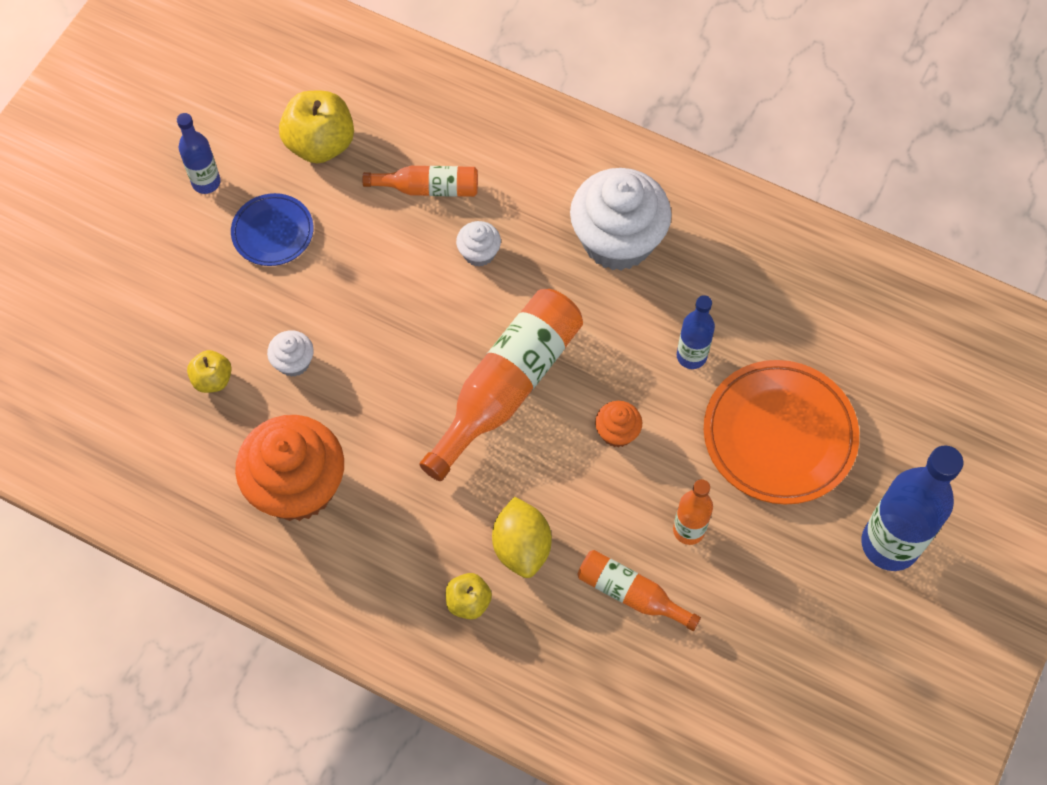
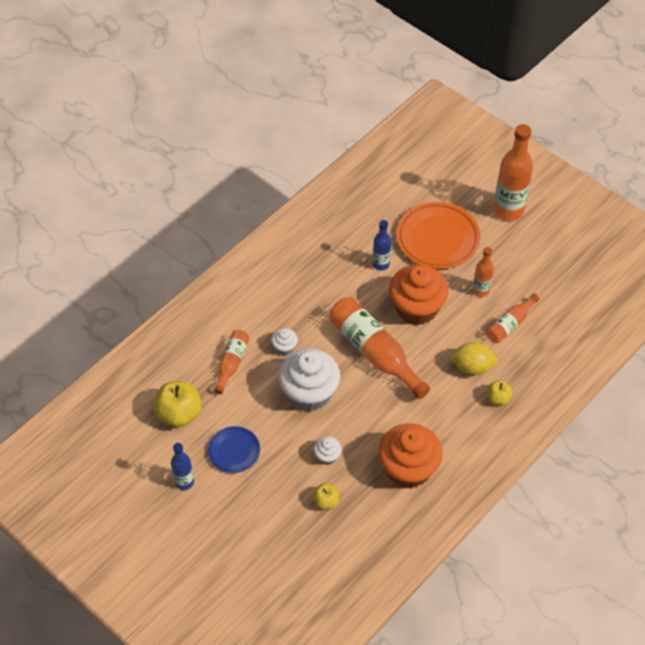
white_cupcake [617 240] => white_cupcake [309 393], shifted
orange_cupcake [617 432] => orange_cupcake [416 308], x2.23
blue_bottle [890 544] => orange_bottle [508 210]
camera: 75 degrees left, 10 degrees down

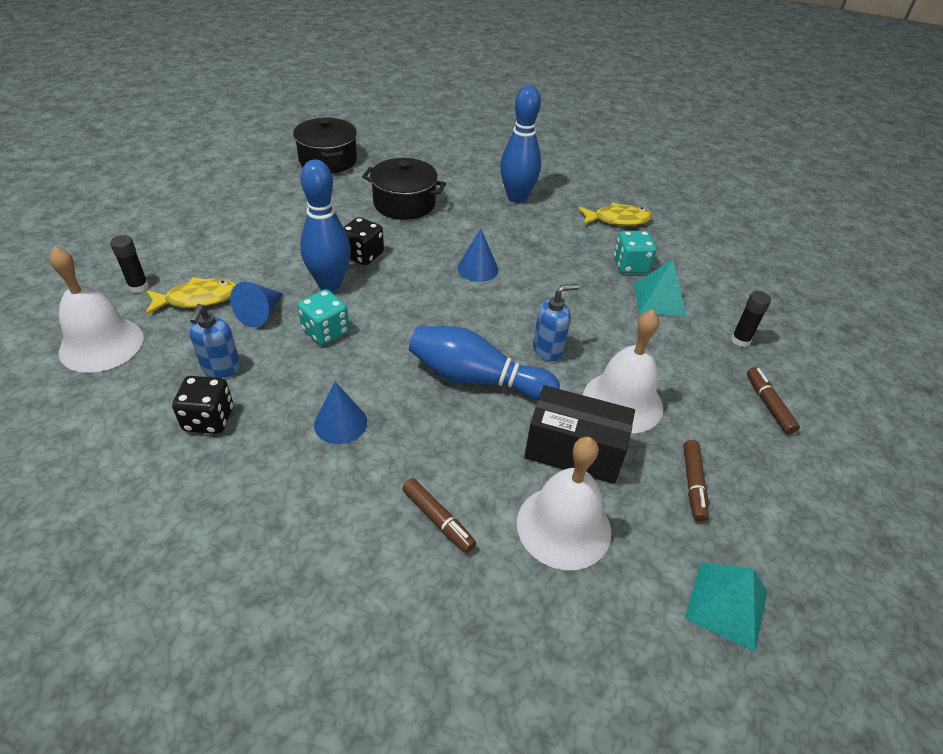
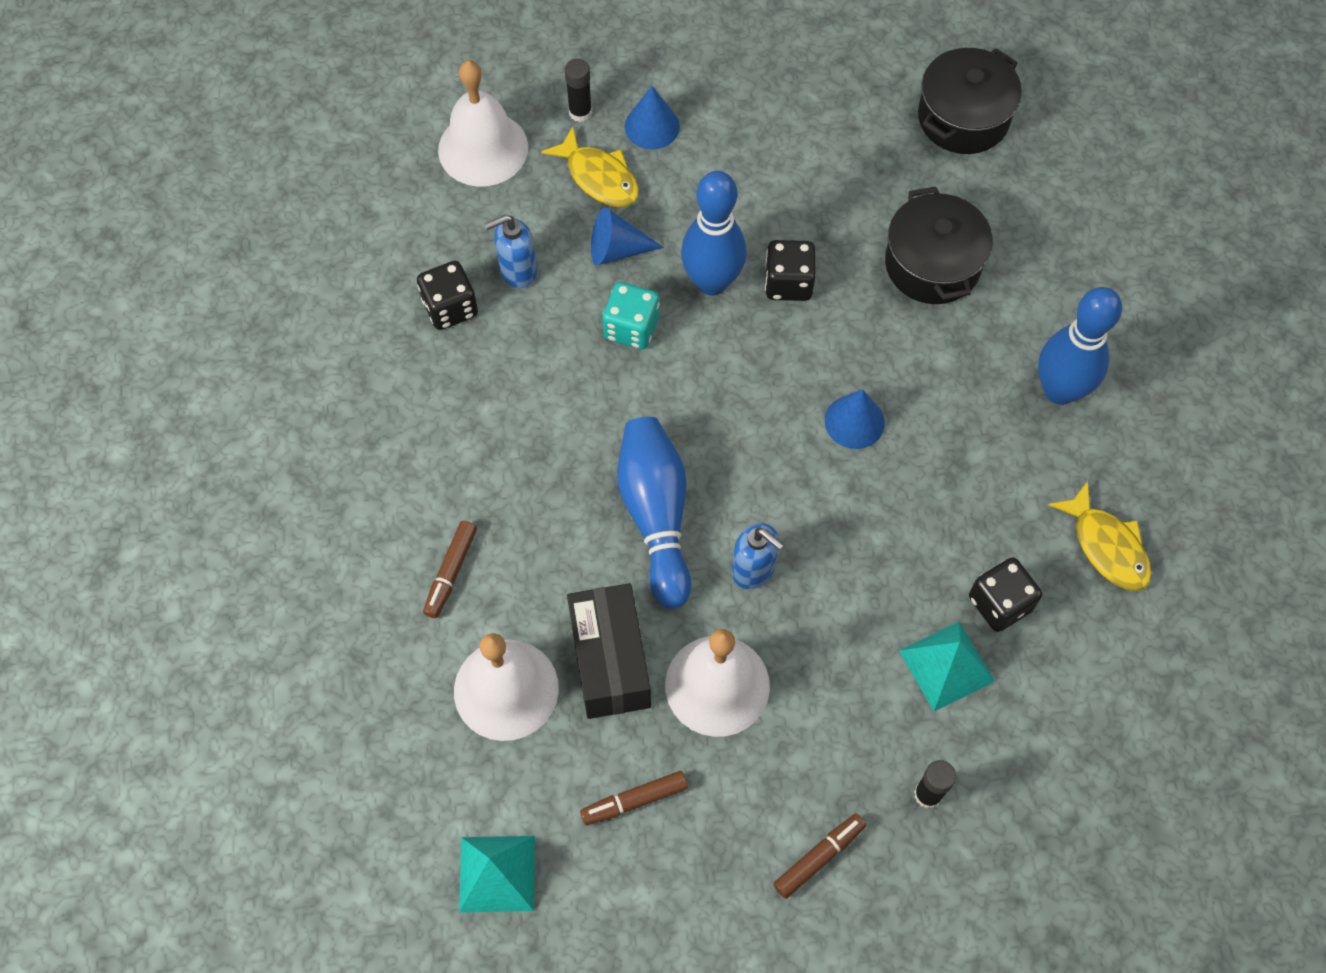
blue_cone [340 423] => blue_cone [652 126], shifted
turquoise_dice [630 265] => black_dice [999 603]
camera: 65 degrees right, 20 degrees up

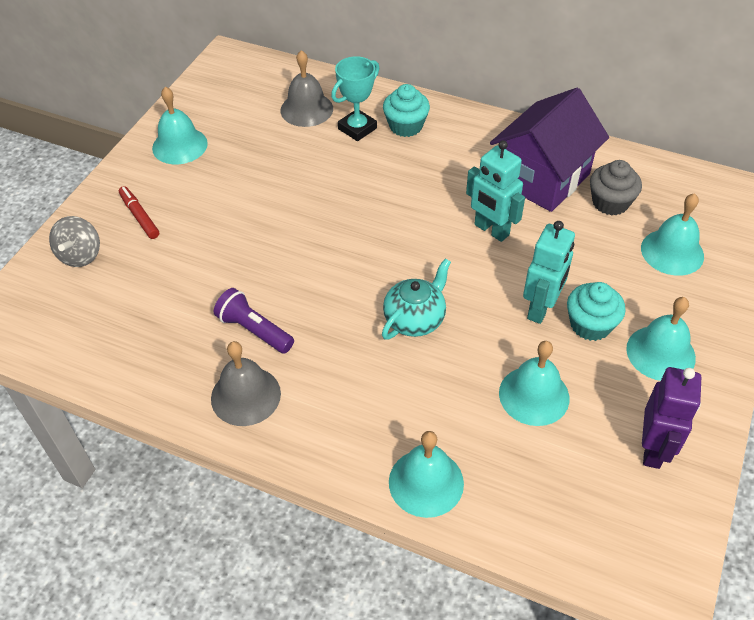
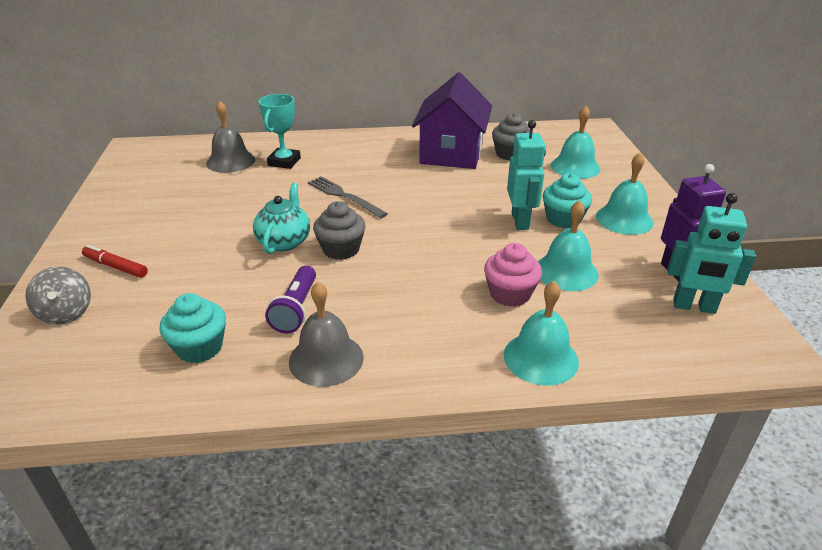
turquoise_cupcake [406 126] => turquoise_cupcake [199 347], shifted
turquoise_teapot [415 319] => turquoise_teapot [284 241], shifted
purple_flashlight [254 330] => purple_flashlight [296 309], 90 degrees counterclockwise
nothing => grey_fork [344 196]
nothing => grey_cupcake [341 249]
nothing => pink_cupcake [510 294]
turquoise_robot [491 230] => turquoise_robot [694 307], shifted
turquoise_bell [180 145] => nothing
camera: 30 degrees left, 15 degrees down

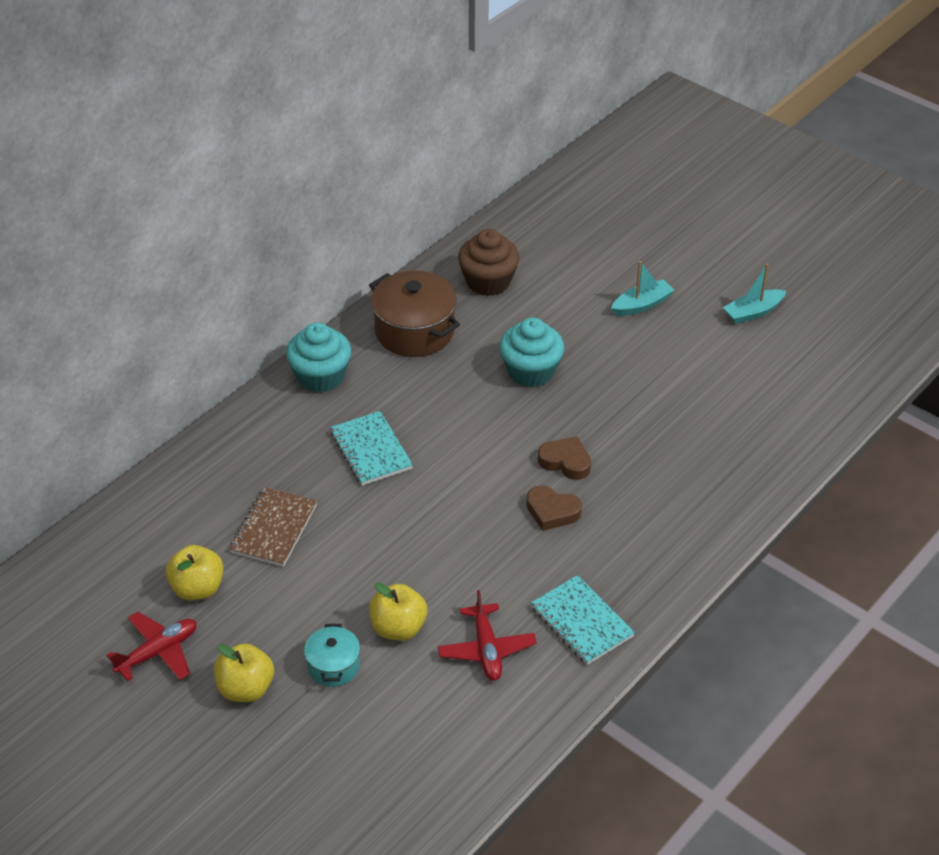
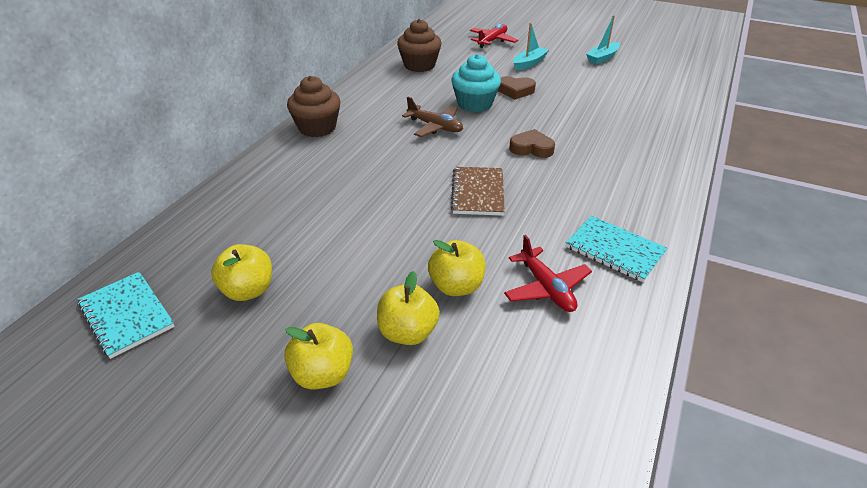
turquoise_notebook [370 450] => turquoise_notebook [126 315], shifted
turquoise_cupcake [320 376] => brown_cupcake [317 127]
turquoise_pot [333 666] => yellow_apple [408 332]
nothing => brown_plane [435 126]
brown_notebook [274 529] => brown_notebook [478 193], shifted
red_plane [158 652] => red_plane [492 41], shifted
brown_heart [552 511] => brown_heart [515 91], shifted
brown_pot [414 331] => nothing
camera: 15 degrees left, 5 degrees down

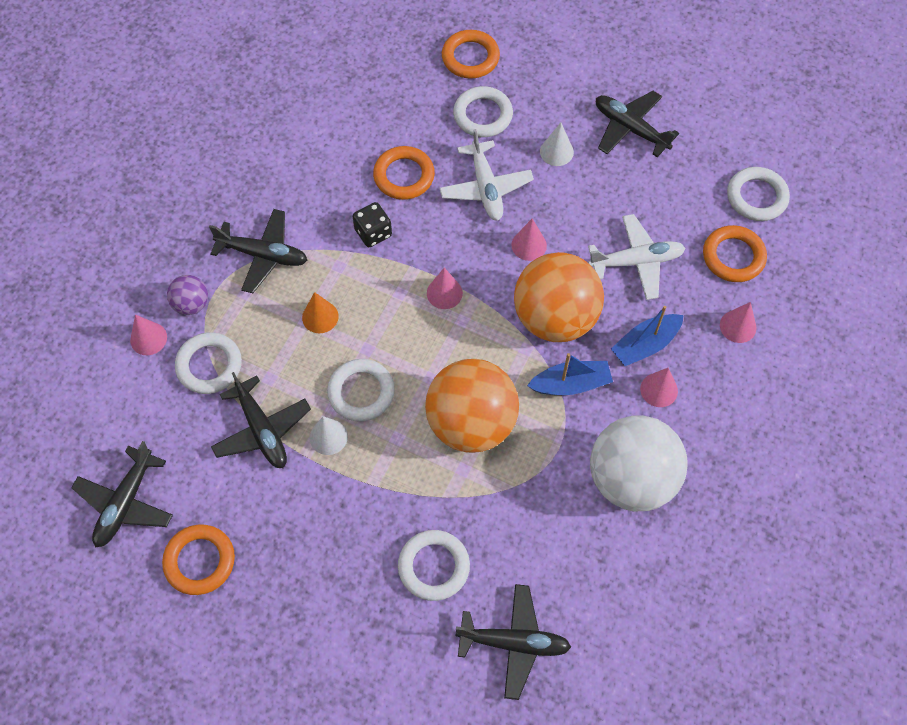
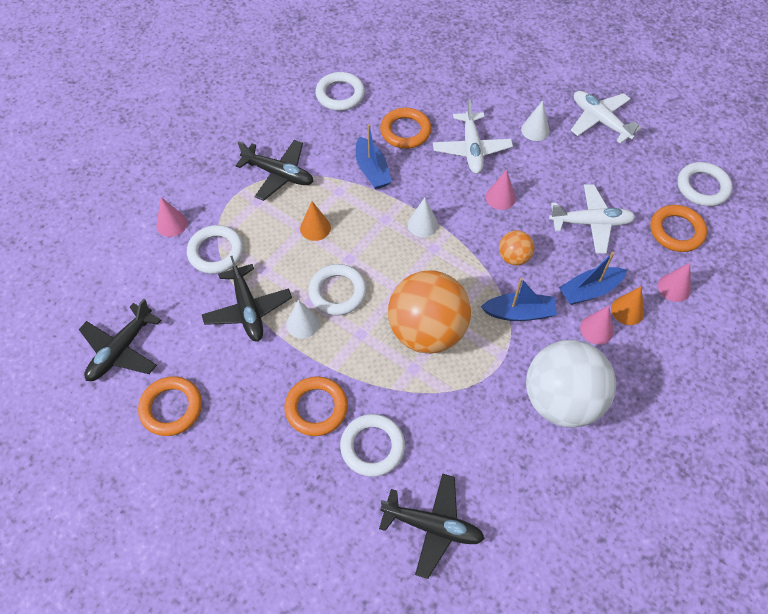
orange_ring [470 57] => orange_ring [316 408], shifted
white_ring [482 115] => white_ring [340 94], shifted
black_dice [373 233] => blue_boat [372 170]
pink_cone [444 293] => white_cone [422 224]
orange_ball [555 318] => orange_ball [514 257], x0.46
black_plane [630 128] => white_plane [600 121]
nothing => orange_cone [627 310]
purple_ball [191 304] => nothing
camera: 10 degrees right, 5 degrees down

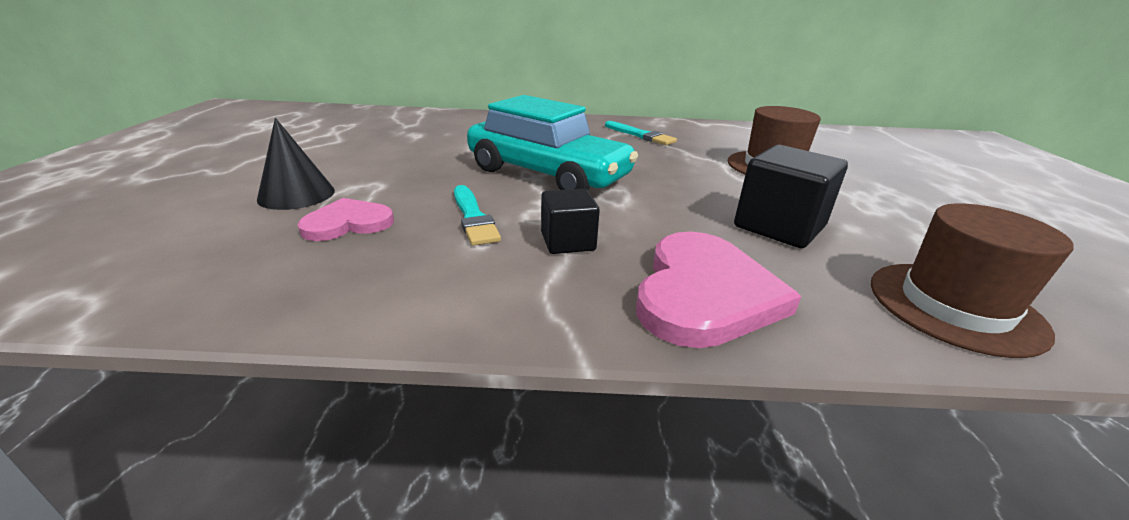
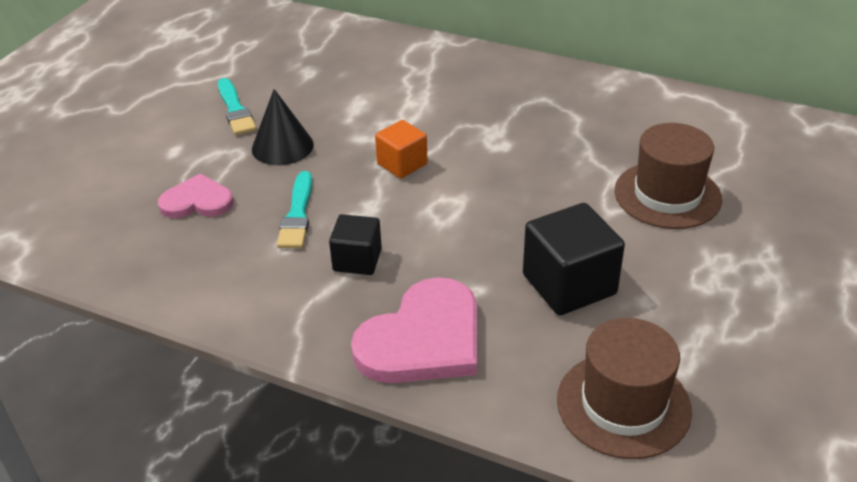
turquoise_brush [640 135] => turquoise_brush [235 110], shifted
black_cone [296 194] => black_cone [282 146], shifted
turquoise_car [547 174] => orange_cube [402 164]
camera: 25 degrees right, 10 degrees up

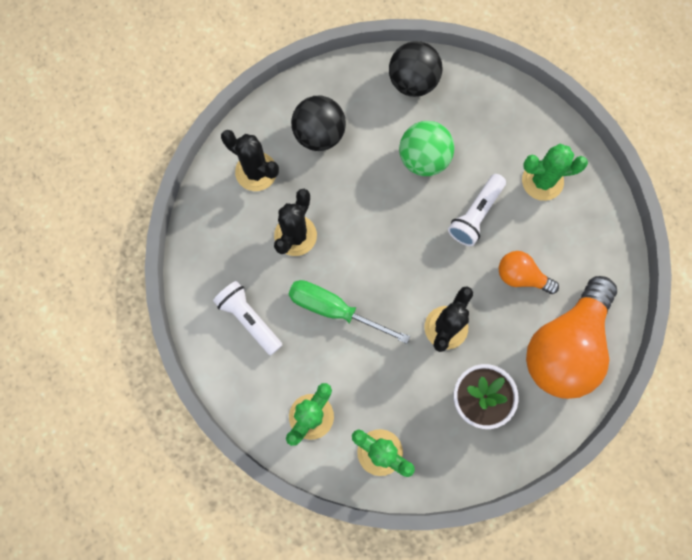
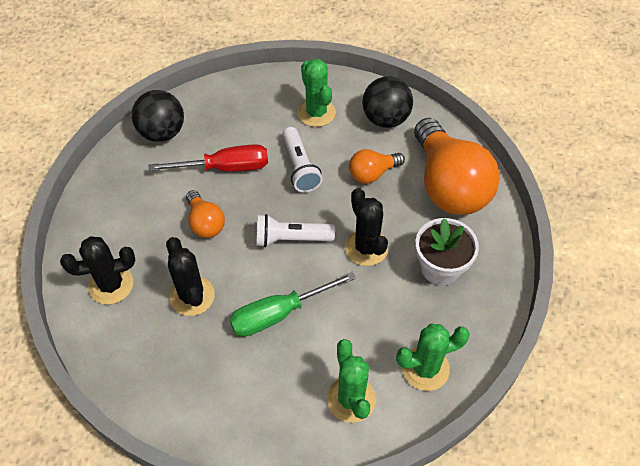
green_ball [423 159] => red_screwdriver [225 167]
nothing => orange_light_bulb [205 223]
white_flashlight [249 319] => white_flashlight [291 238], shifted
green_cactus [542 181] => green_cactus [316 112], 60 degrees counterclockwise
black_ball [319 134] => black_ball [385 119], shifted
camera: 50 degrees left, 20 degrees down

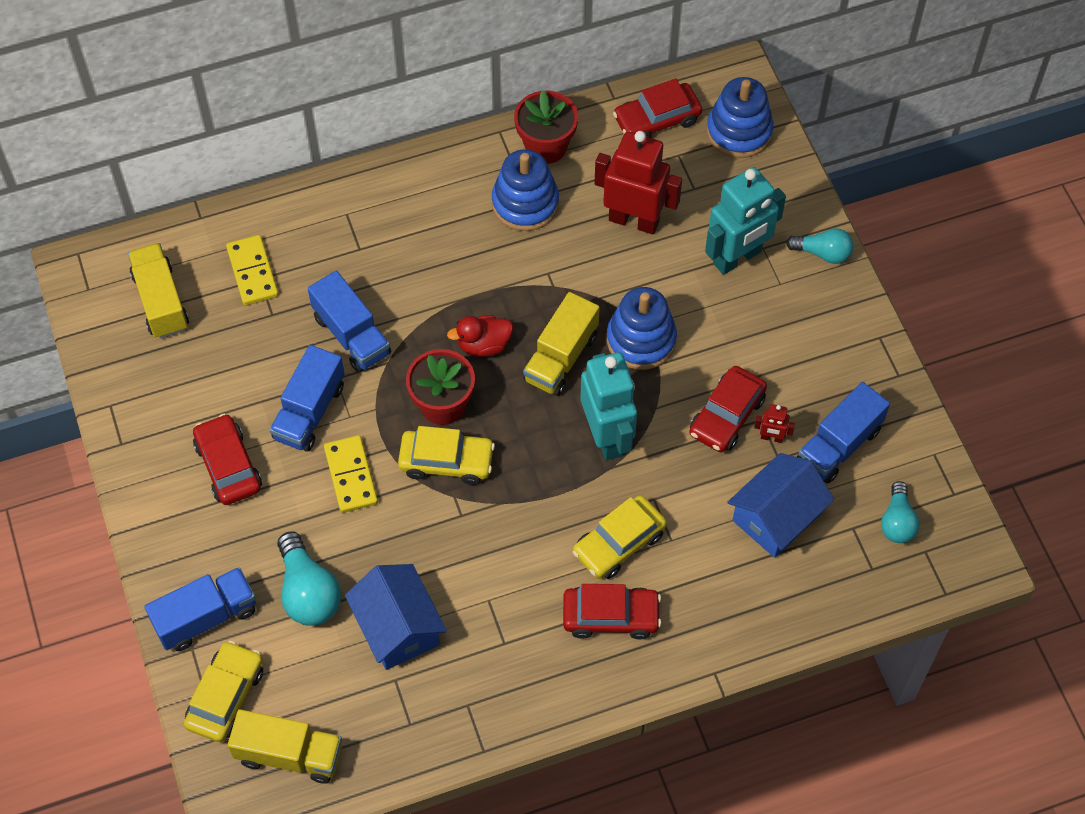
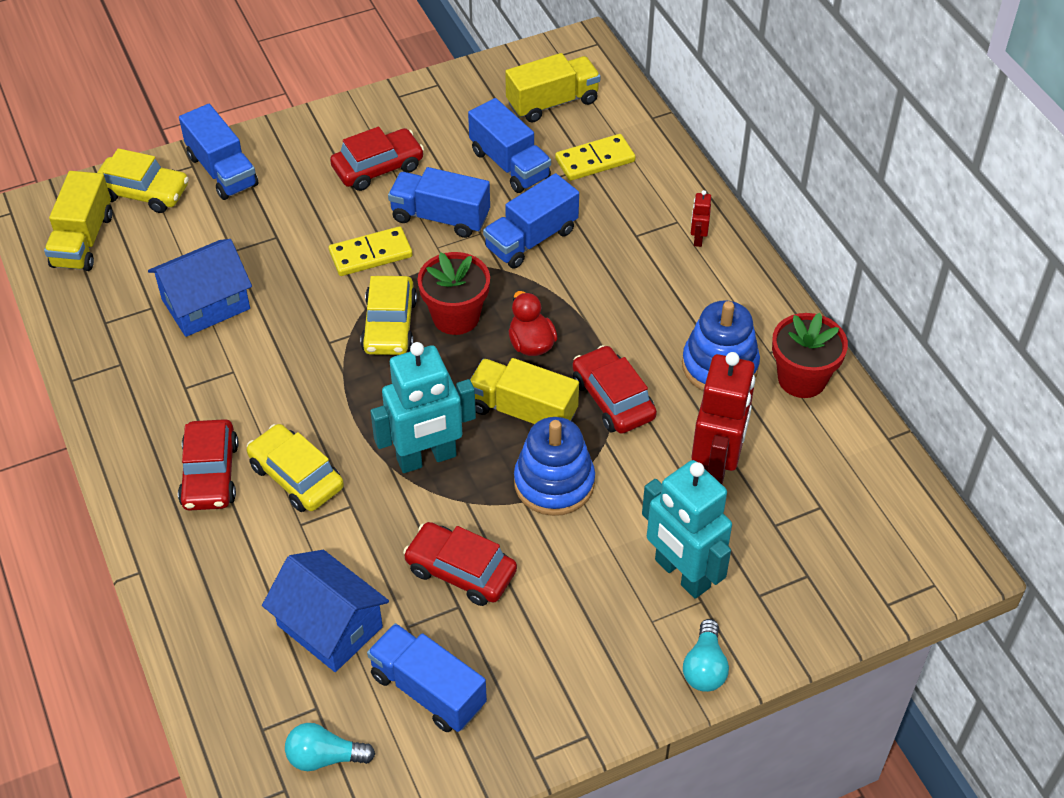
nothing => blue_truck [509 164]
red_car [657 120] => red_car [613 399], shifted
red_robot [771 438] => red_robot [698 238], shifted
turquoise_light_bulb [308 592] => nothing
blue_stacking_toy [739 131] => nothing
camera: 85 degrees right, 10 degrees down

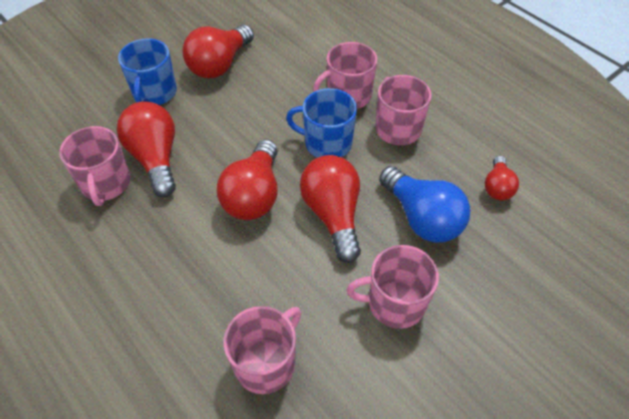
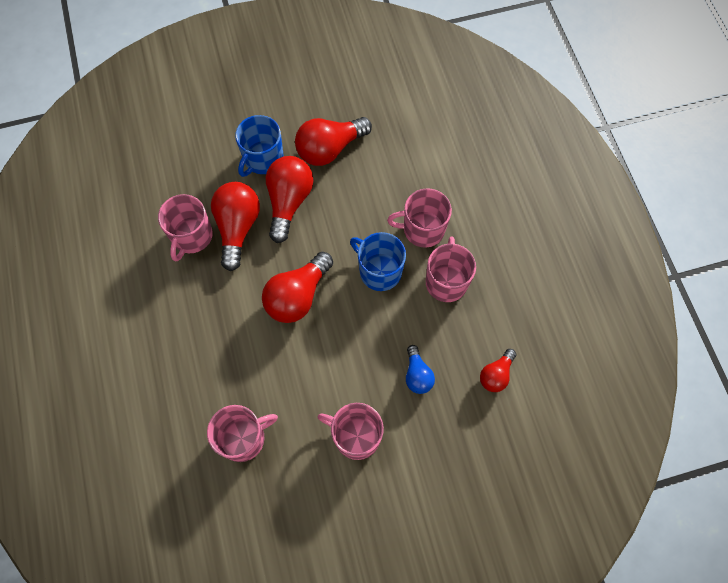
red_light_bulb [333 215] => red_light_bulb [289 202], shifted
blue_light_bulb [422 217] => blue_light_bulb [417 375], x0.56
camera: 25 degrees right, 15 degrees up

